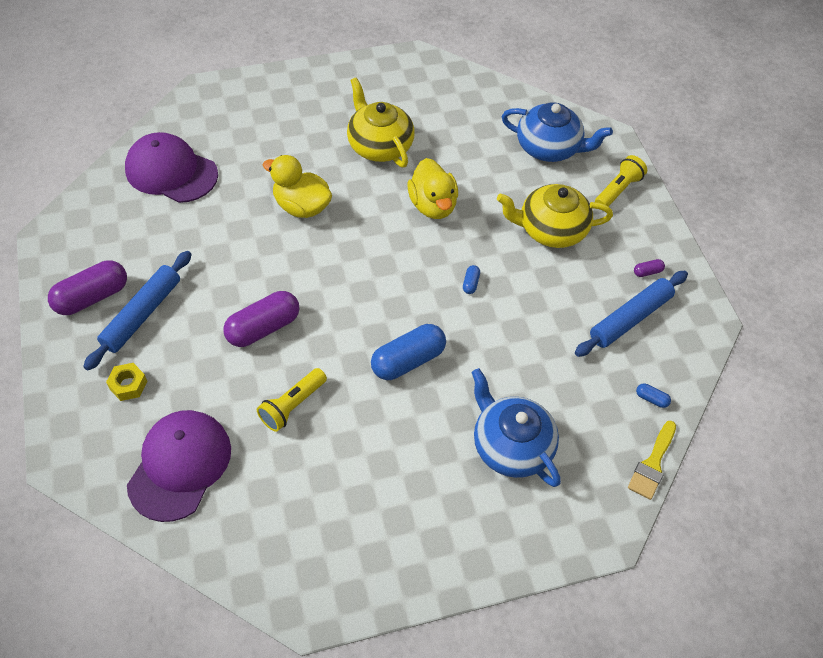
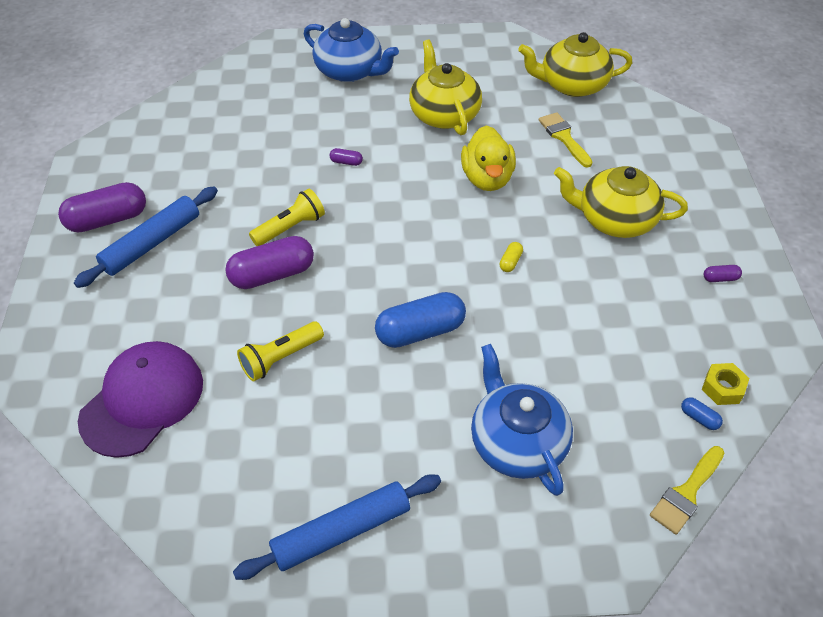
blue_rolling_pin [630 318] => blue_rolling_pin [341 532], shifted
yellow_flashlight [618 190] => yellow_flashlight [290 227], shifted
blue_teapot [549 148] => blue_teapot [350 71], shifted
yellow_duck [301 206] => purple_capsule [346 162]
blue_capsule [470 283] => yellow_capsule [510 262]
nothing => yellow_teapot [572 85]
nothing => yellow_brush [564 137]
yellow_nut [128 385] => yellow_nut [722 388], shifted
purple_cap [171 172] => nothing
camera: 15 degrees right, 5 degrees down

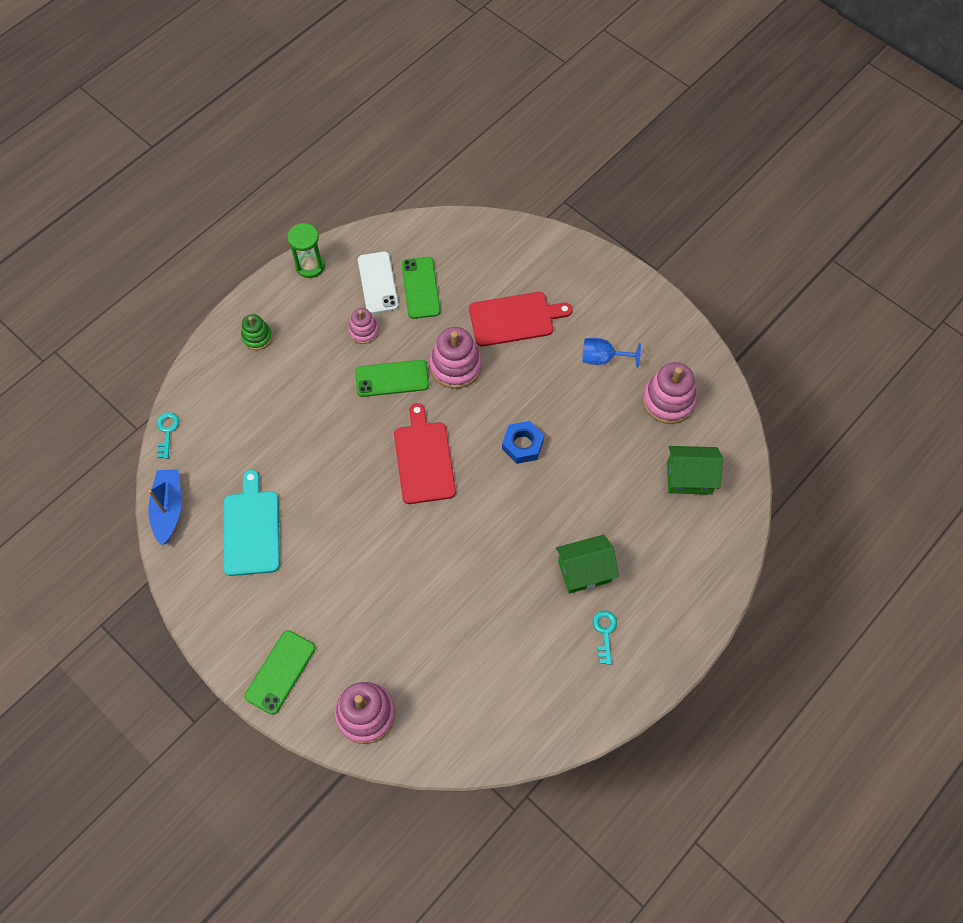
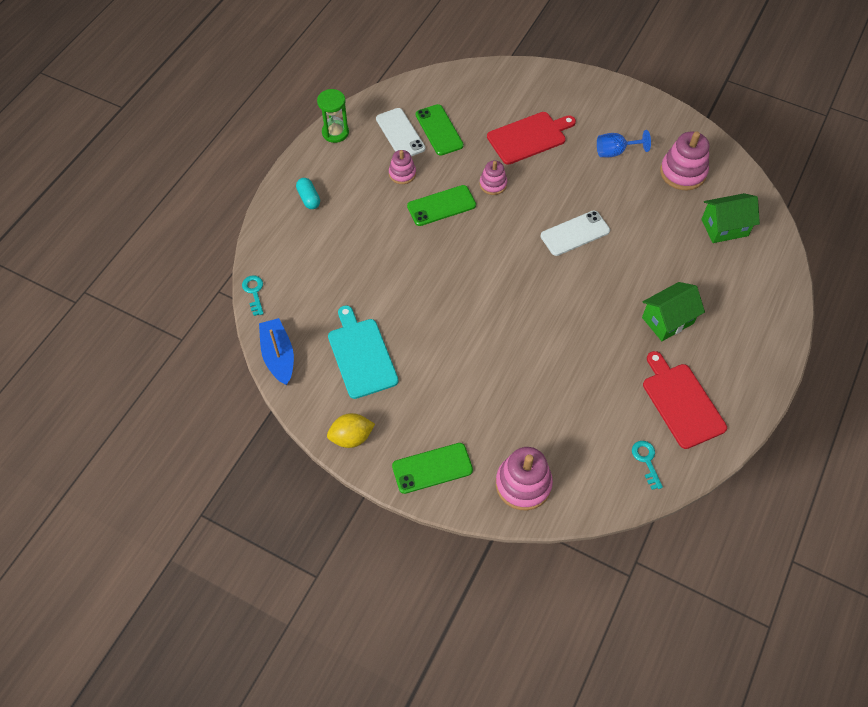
green_stacking_toy [257 337] => turquoise_capsule [309 198]
nothing => yellow_lemon [351 437]
green_phone [280 672] => green_phone [432 468], 60 degrees clockwise
pink_stacking_toy [455 366] => pink_stacking_toy [493 184], x0.59
blue_nut [522 445] => white_phone [575 233]
turquoise_key [604 632] => turquoise_key [646 460], shifted
red_cutting_board [423 459] => red_cutting_board [681 402], shifted
camera: 15 degrees left, 5 degrees down

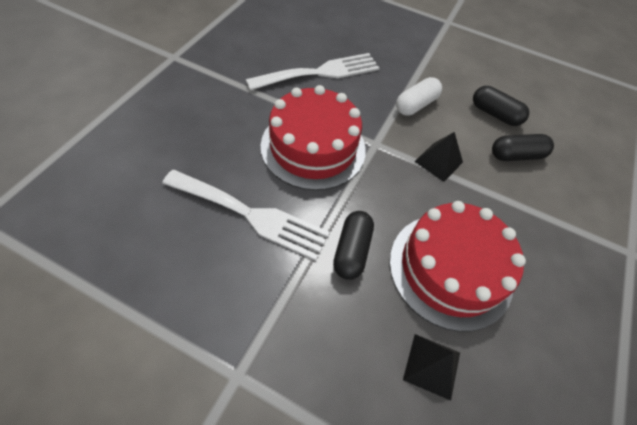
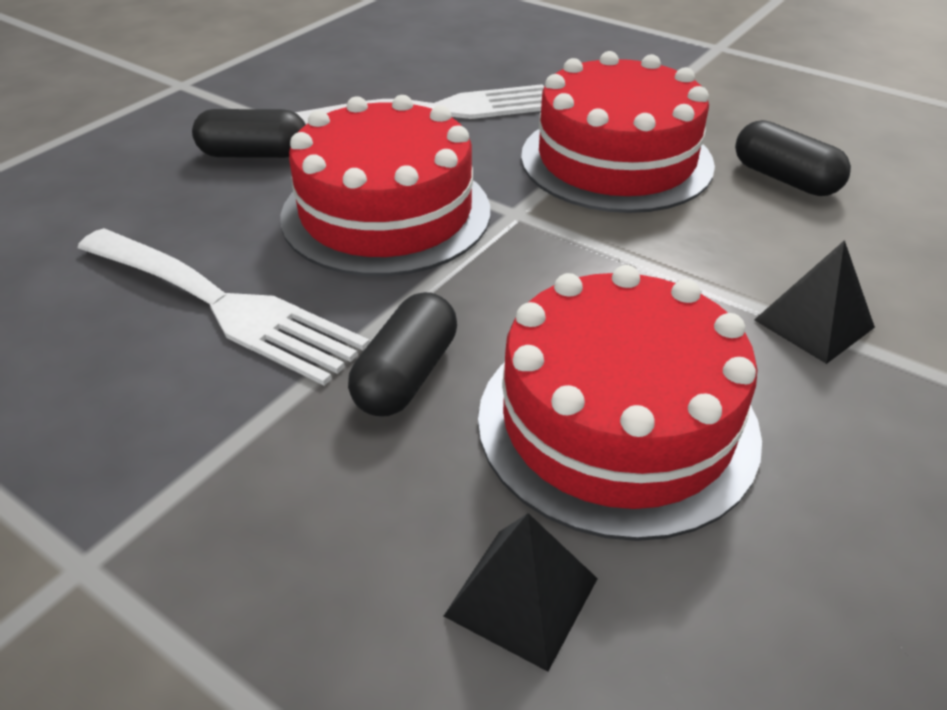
black_capsule [516 155] => black_capsule [254 154], shifted
white_capsule [416 105] => red_cake [616 160]
black_pyramid [438 161] => black_pyramid [814 323], shifted
camera: 15 degrees right, 15 degrees down

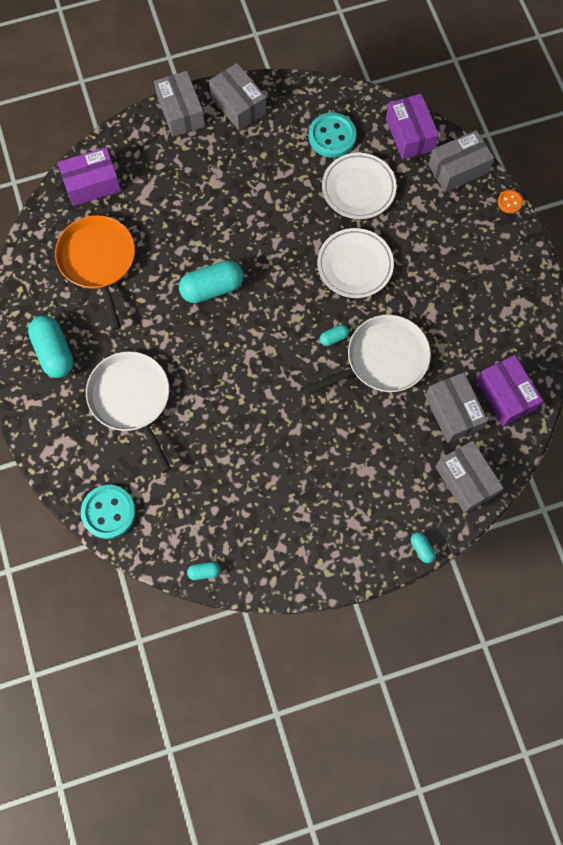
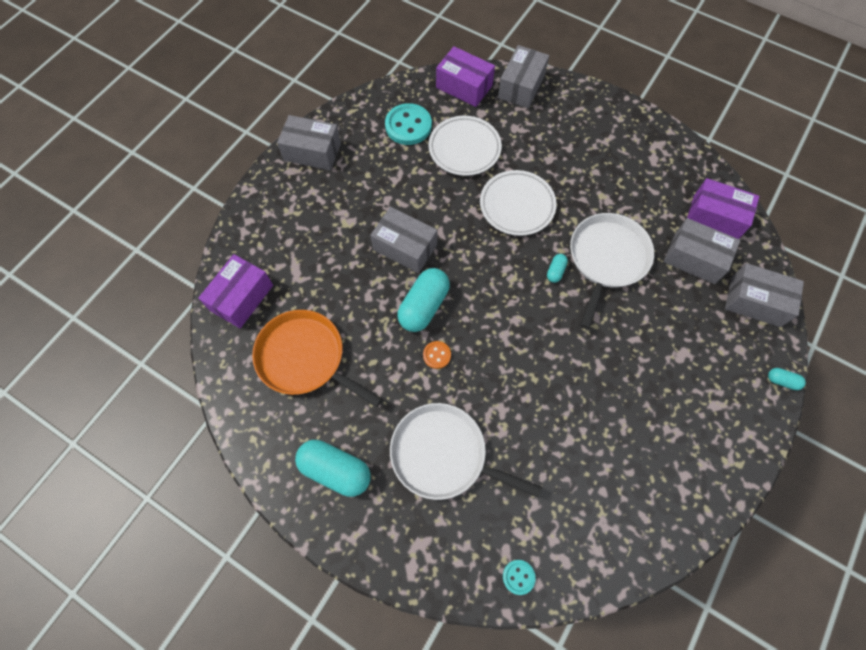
grey_box [181 112] => grey_box [405 247], shifted
orange_button [509 202] => orange_button [437 355], shifted
turquoise_button [108 512] => turquoise_button [518 577], x0.51
turquoise_capsule [204 572] => nothing
camera: 40 degrees left, 5 degrees down

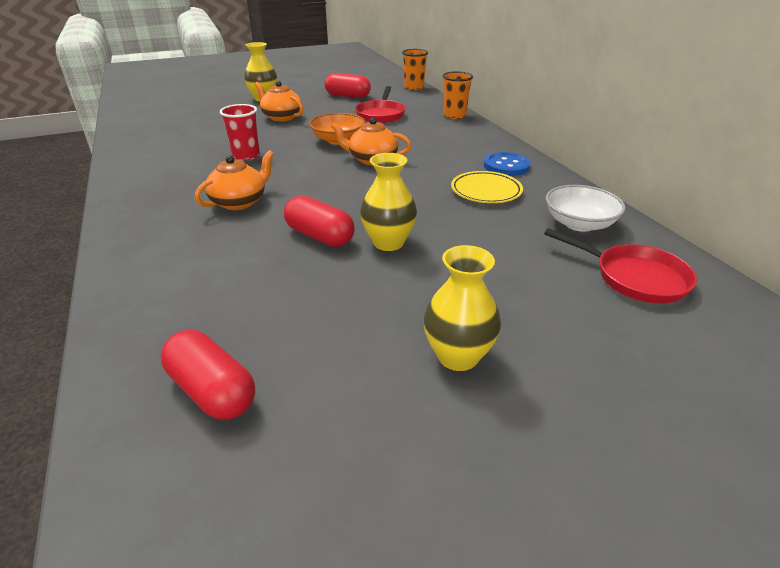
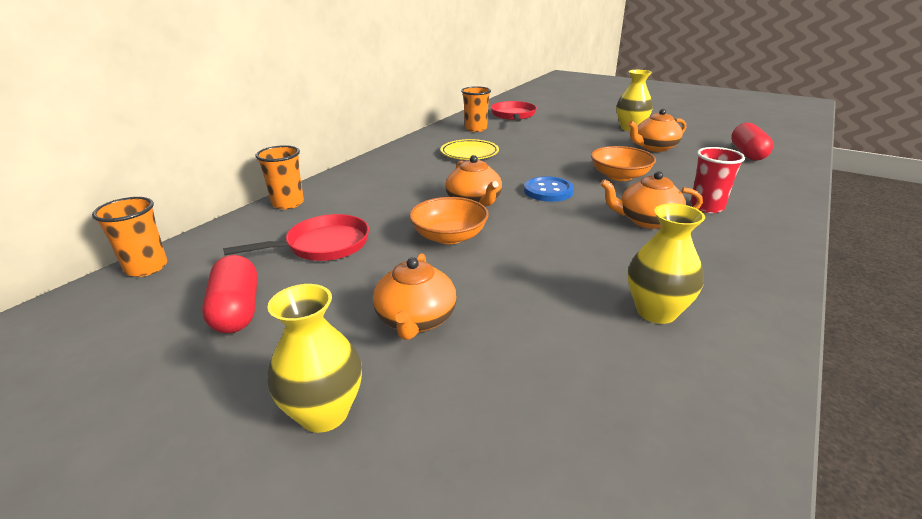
white_bowl [579 224] => orange_cup [476 129]
blue_button [506 166] => blue_button [548 191], shifted
red_capsule [320 236] => orange_bowl [619 176]
nothing => orange_teapot [654 147]
yellow_vase [388 242] => yellow_vase [656 312], shifted
red_cup [246 156] => red_cup [706 207], shifted
camera: 125 degrees left, 5 degrees down

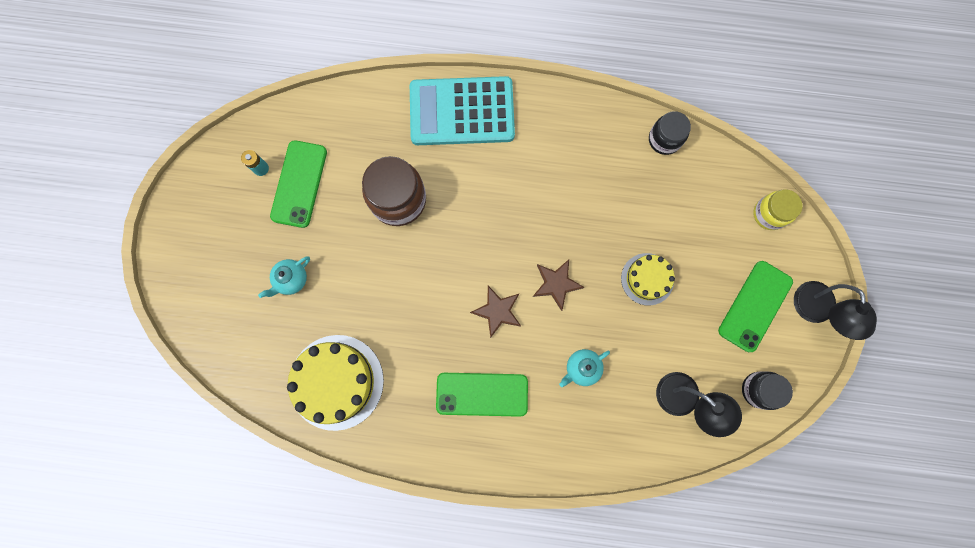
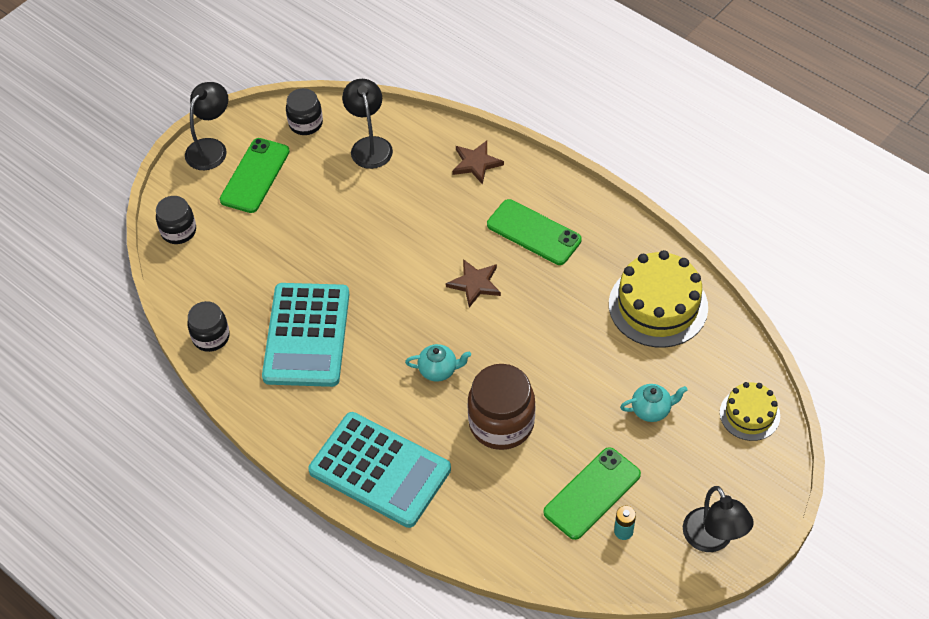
yellow_jar [769 214] => black_jar [178 231]
green_phone [755 306] => green_phone [255 175], 45 degrees counterclockwise
nothing => turquoise_calculator [306 335]
turquoise_teapot [581 368] => turquoise_teapot [438 370], shifted
brown_star [556 284] => brown_star [476 163], shifted
nothing => black_lamp [712 539]
yellow_cake [647 279] => yellow_cake [749 414], shifted
camera: 145 degrees left, 25 degrees down

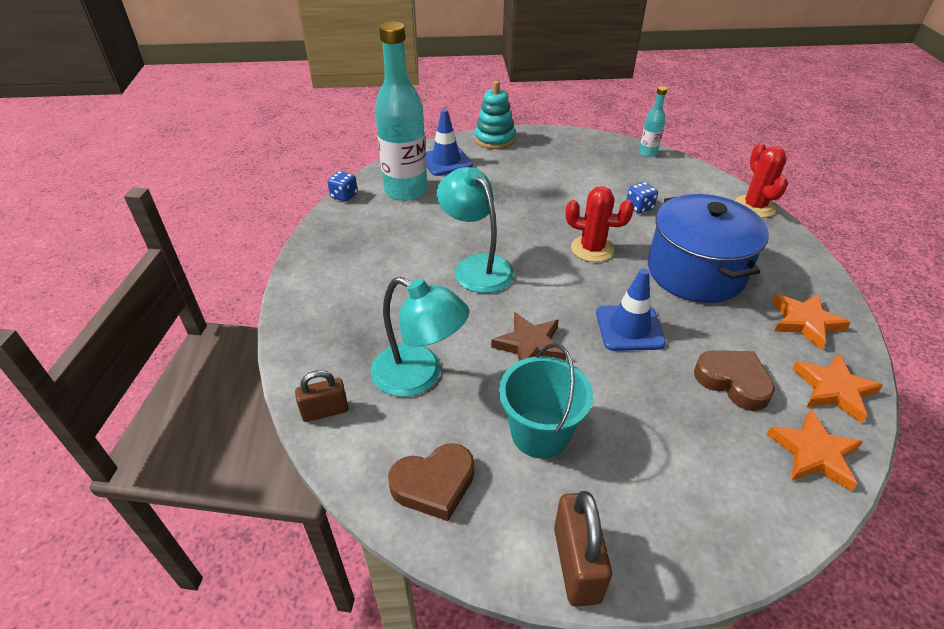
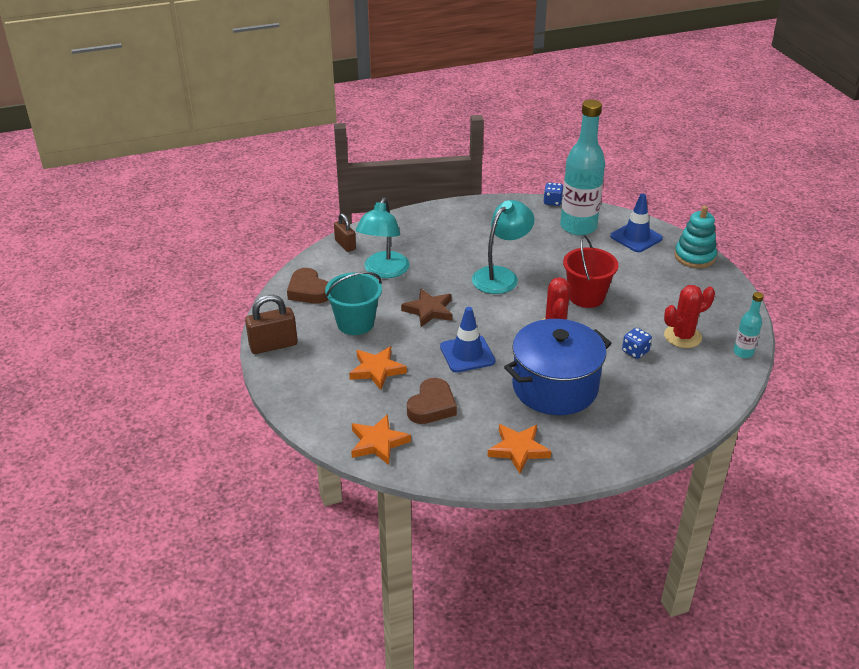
orange_star [833 390] => orange_star [377 370], shifted
nothing => red_bucket [586 297]
red_cactus [754 206] => red_cactus [682 336], shifted
camera: 75 degrees right, 5 degrees down

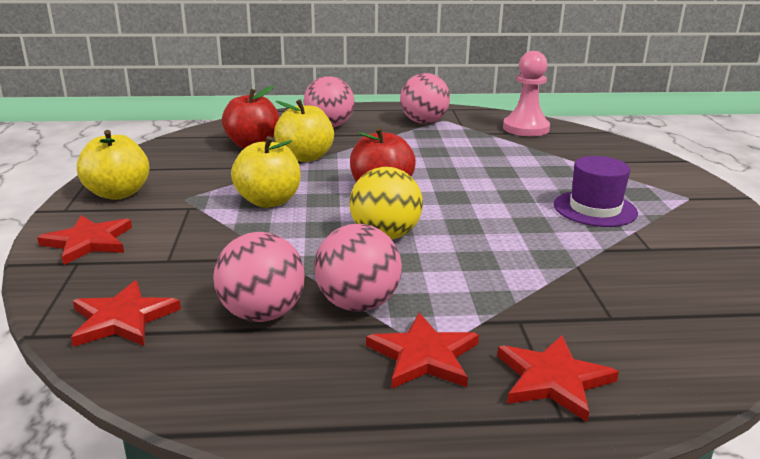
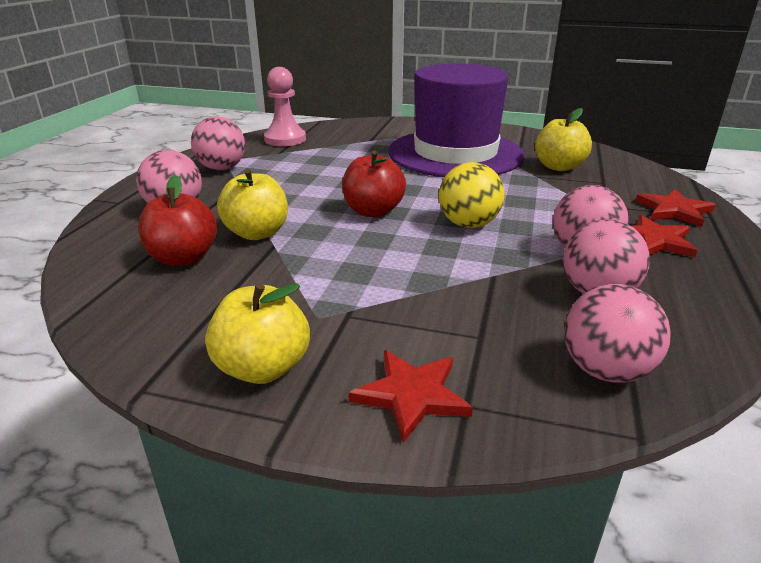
purple_hat [595 209] => purple_hat [455 153], x2.26
yellow_apple [268 201] => yellow_apple [558 167], shifted
red_star [122 319] => pink_ball [605 370]
camera: 70 degrees left, 5 degrees up

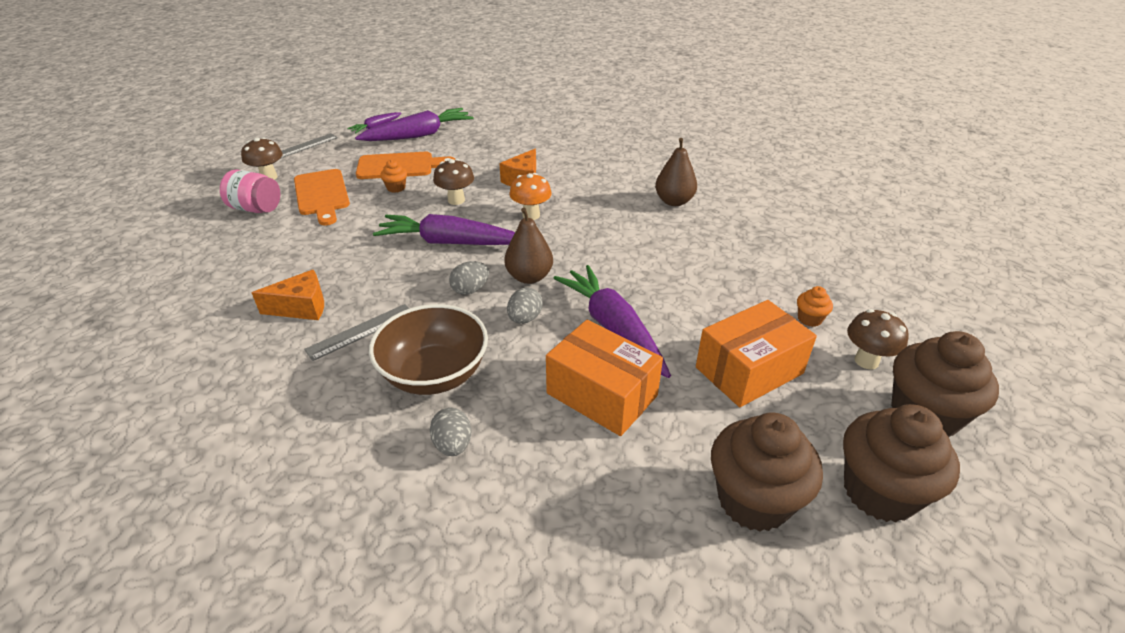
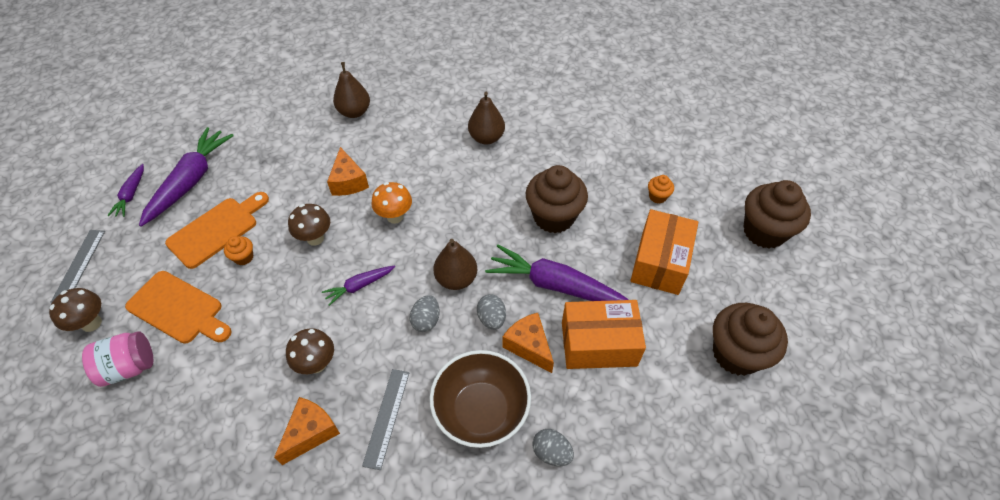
brown_mushroom [866 361] => brown_mushroom [317 364], shifted
purple_carrot [449 242] => purple_carrot [359 286], x0.51
nothing => brown_pear [354 112]
nothing => orange_cheese [529 346]
brown_cupcake [879 492] => brown_cupcake [554 217], shifted
camera: 40 degrees left, 15 degrees up

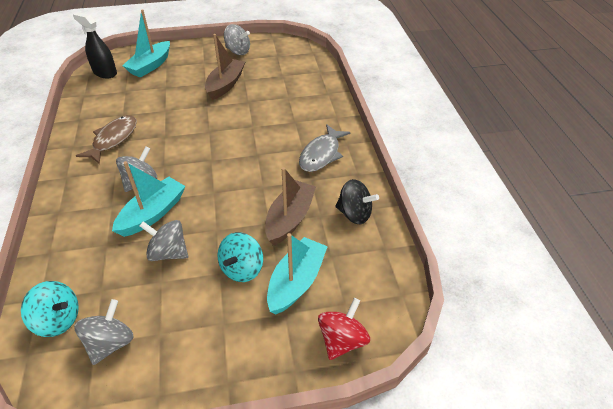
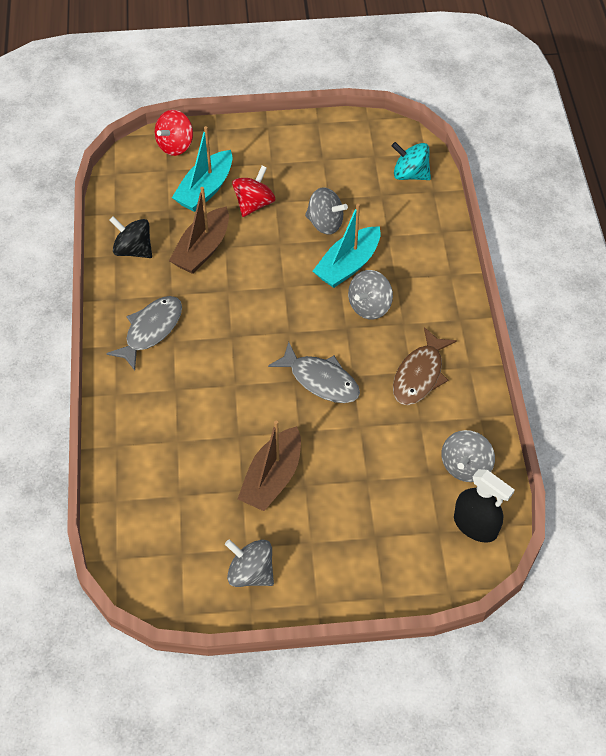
turquoise_spinning_top [242 269] => red_spinning_top [254 204]
nothing => grey_fish [320 380]
grey_spinning_top [110 343] => grey_spinning_top [465 466], shifted
turquoise_boat [150 66] => nothing
camera: 175 degrees left, 10 degrees up

